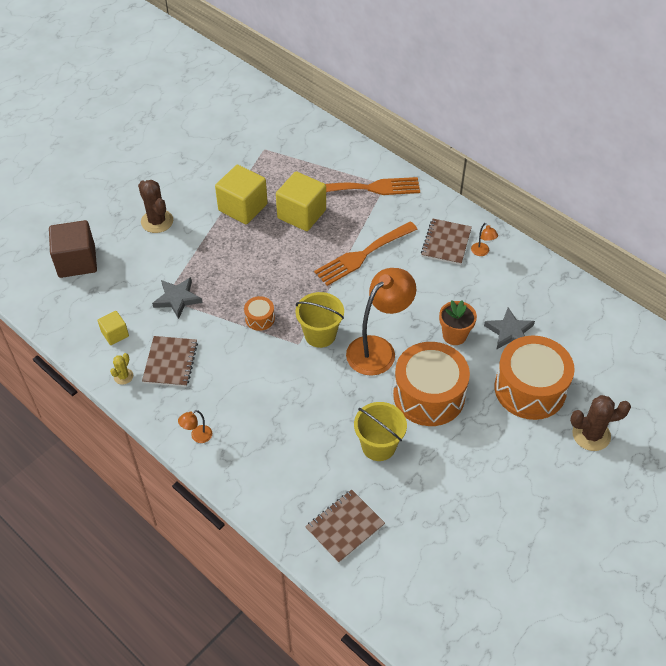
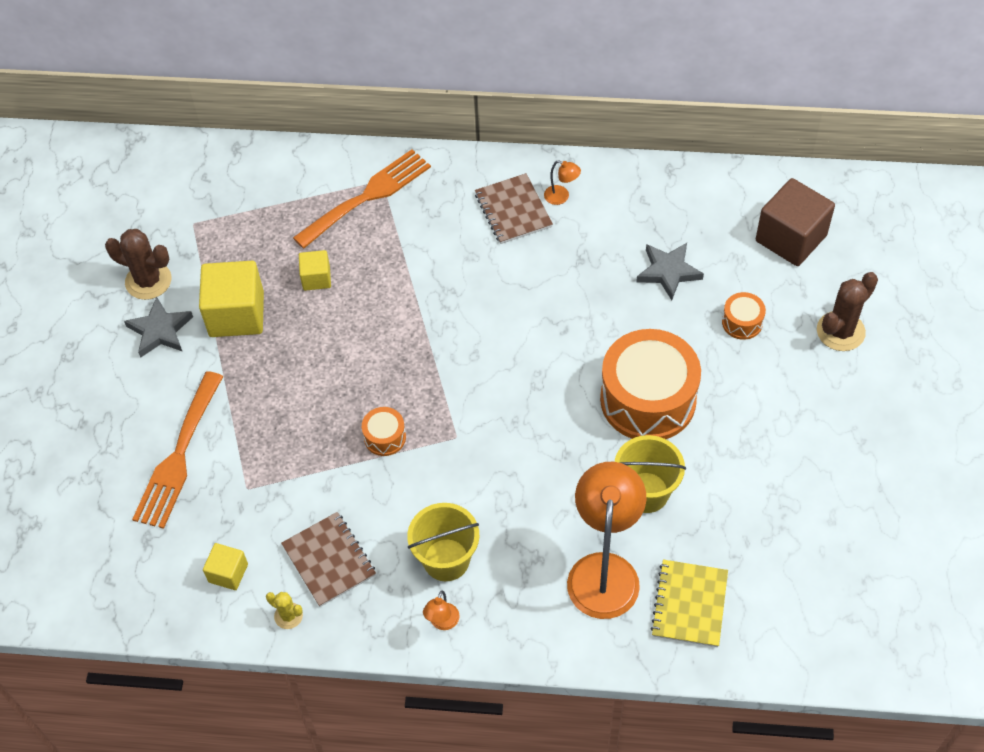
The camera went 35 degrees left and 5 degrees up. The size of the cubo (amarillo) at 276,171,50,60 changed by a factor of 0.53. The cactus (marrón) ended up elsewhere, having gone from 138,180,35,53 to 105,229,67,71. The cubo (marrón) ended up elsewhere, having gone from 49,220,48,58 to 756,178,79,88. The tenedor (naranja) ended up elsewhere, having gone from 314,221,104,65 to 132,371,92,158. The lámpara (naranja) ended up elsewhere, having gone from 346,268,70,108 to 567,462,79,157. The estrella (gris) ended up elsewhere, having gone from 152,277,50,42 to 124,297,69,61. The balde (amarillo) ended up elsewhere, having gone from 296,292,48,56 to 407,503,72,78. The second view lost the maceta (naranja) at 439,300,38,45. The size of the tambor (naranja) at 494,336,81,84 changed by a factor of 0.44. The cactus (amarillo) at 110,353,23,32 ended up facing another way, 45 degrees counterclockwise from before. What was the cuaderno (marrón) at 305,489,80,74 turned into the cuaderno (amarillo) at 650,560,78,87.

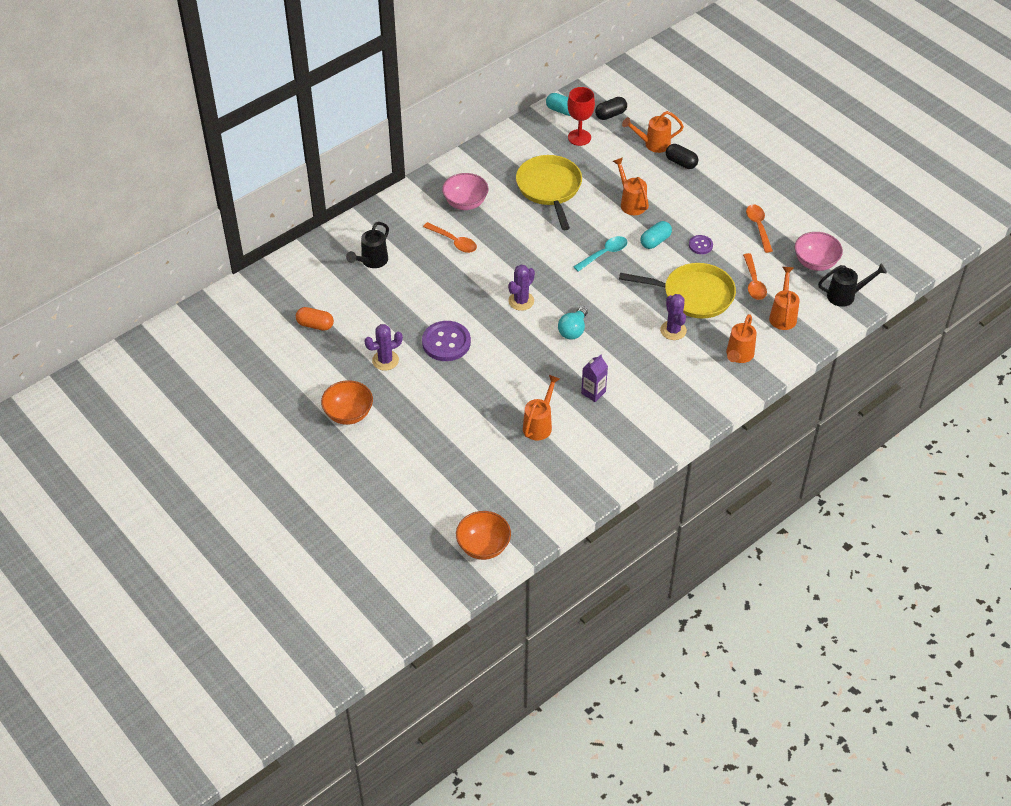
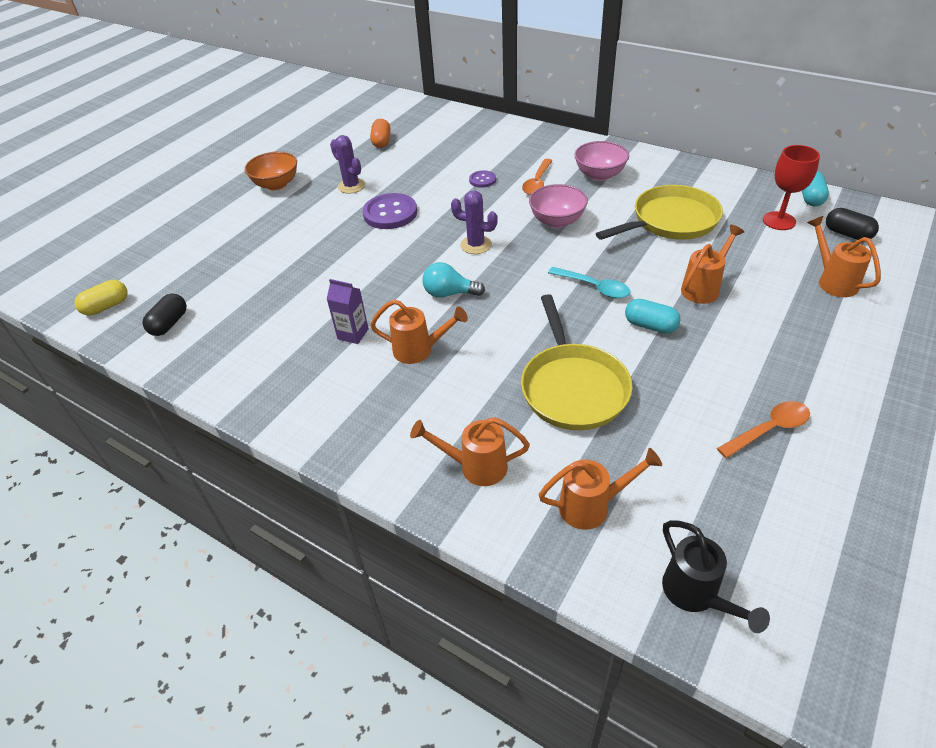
The camera went 75 degrees right and 5 degrees down. The cápsula (negro) ended up elsewhere, having gone from 666,144,32,25 to 143,294,44,42. The second view lost the regadera (negro) at 346,222,43,46. The cuenco (rosa) ended up elsewhere, having gone from 795,232,48,39 to 529,184,59,44. The botón (morado) ended up elsewhere, having gone from 689,235,24,19 to 469,170,27,18. The second view lost the cuchara (naranja) at 743,253,24,47. The second view lost the cactus (morado) at 660,294,27,46. The regadera (naranja) ended up elsewhere, having gone from 523,375,37,66 to 370,299,98,65. Where the cuenco (naranja) stood at 456,511,55,49, the cápsula (amarillo) came to stand at 75,280,53,36.

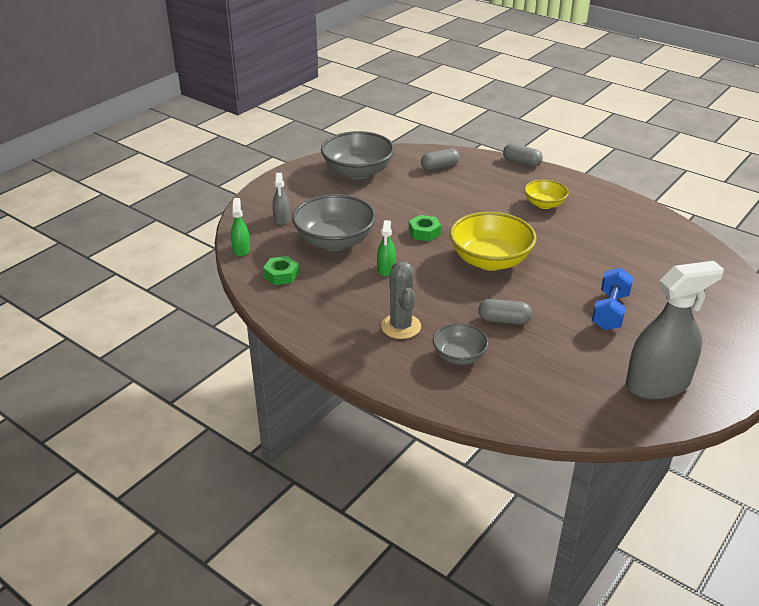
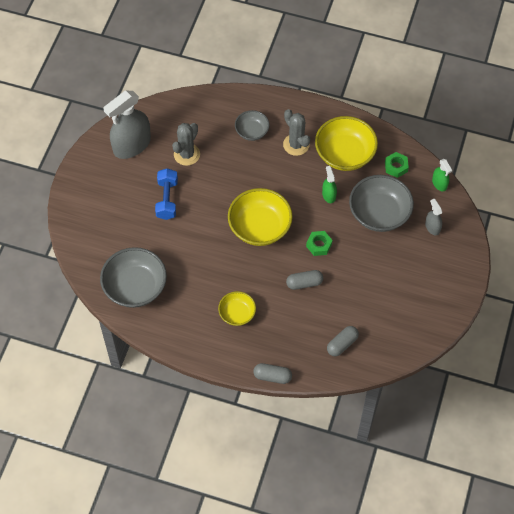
The camera went 160 degrees right and 25 degrees up. The cuenco (gris) ended up elsewhere, having gone from 321,131,74,49 to 100,247,67,61. The cápsula (gris) ended up elsewhere, having gone from 478,299,54,26 to 286,270,37,20. The second view gained the cuenco (amarillo) at 315,116,63,55. The second view gained the cactus (gris) at 172,123,28,43.

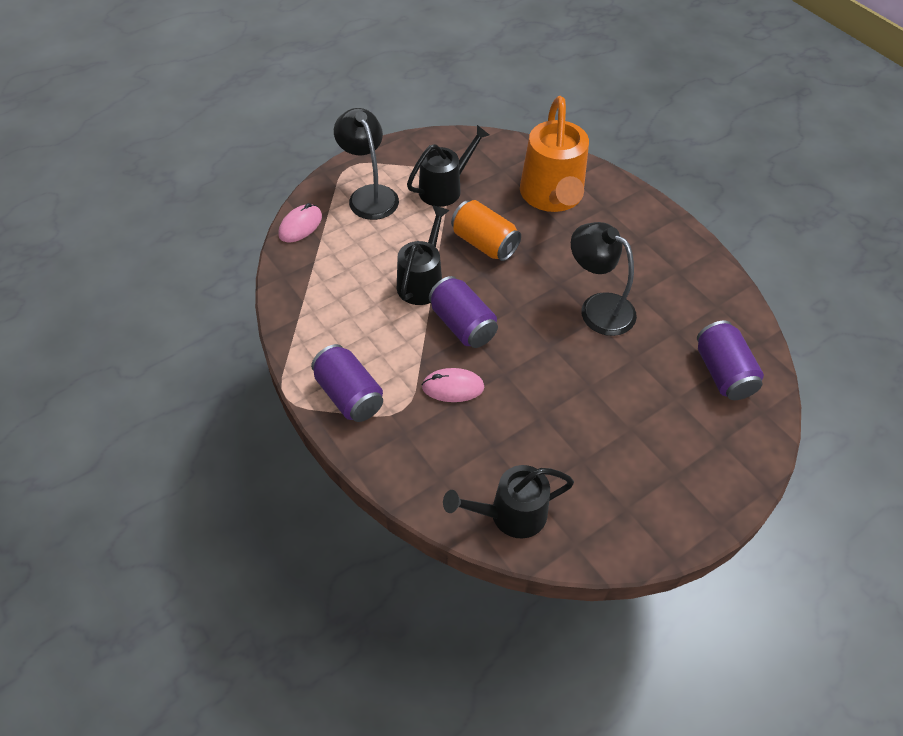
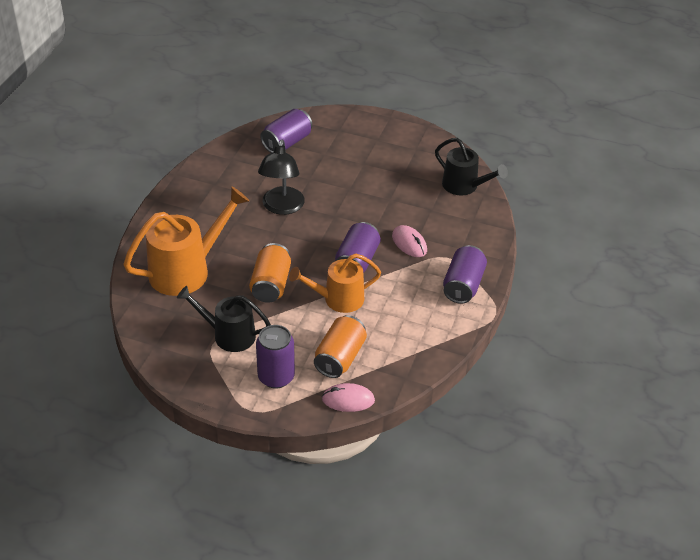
The camera went 125 degrees left and 10 degrees down. Where the lámpara (negro) stood at 334,108,65,112, the lata (morado) came to stand at 256,325,39,64. What was the regadera (negro) at 397,205,53,100 turned into the regadera (naranja) at 289,253,92,60. The second view gained the lata (naranja) at 314,315,53,63.

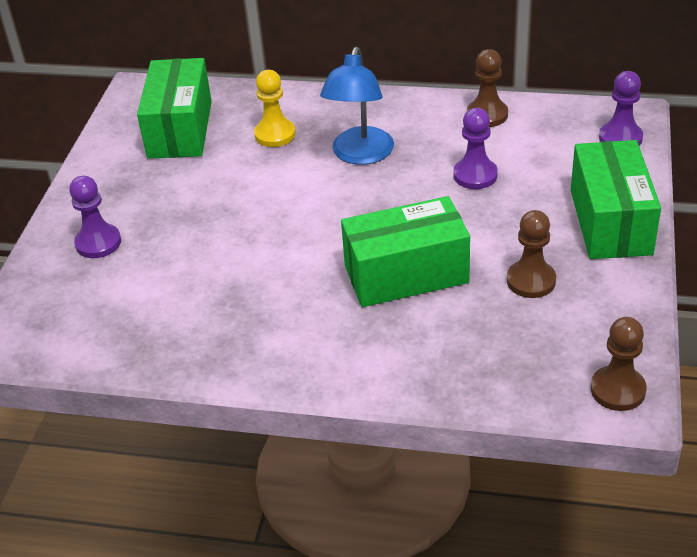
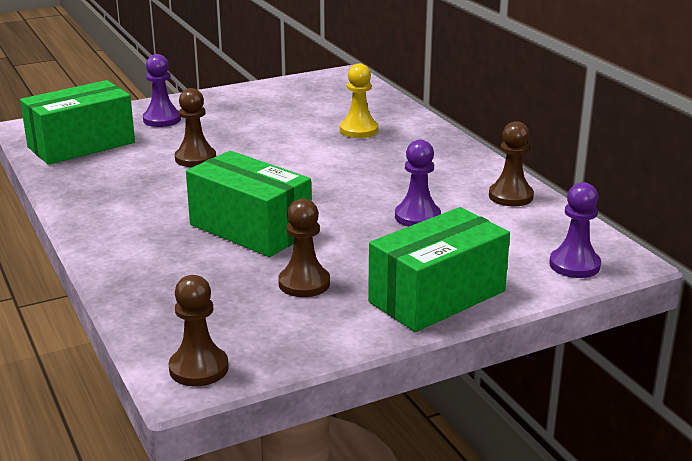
The camera went 50 degrees right and 15 degrees down. The second view lost the lámpara (azul) at 320,47,74,118. The caja (verde) ended up elsewhere, having gone from 137,58,75,101 to 20,80,115,85. The second view gained the peón (marrón) at 175,88,41,79.

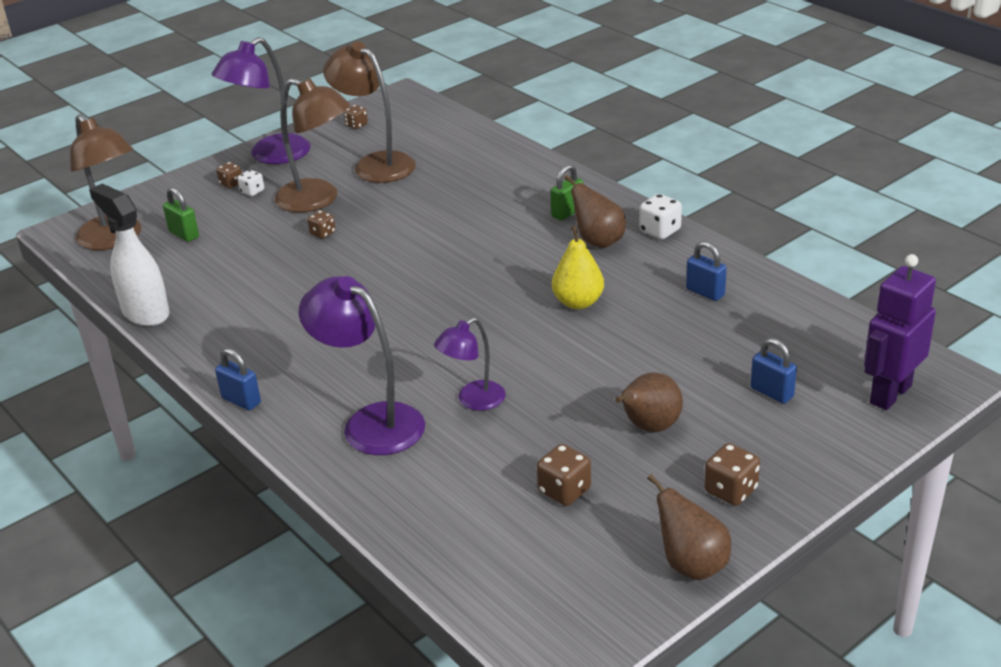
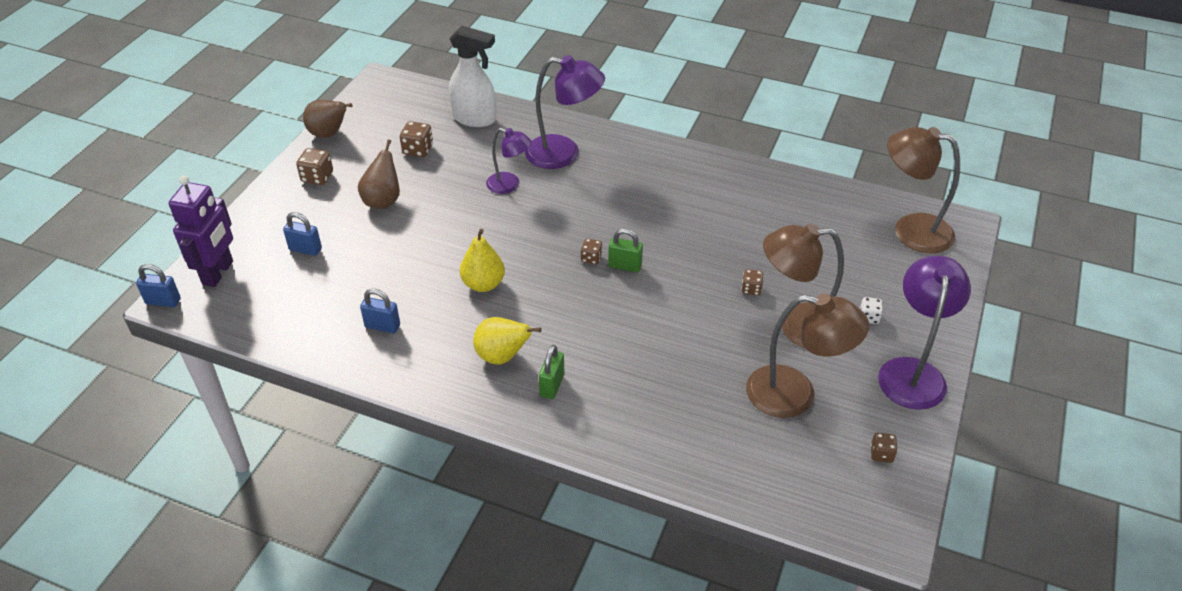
The camera went 150 degrees right and 10 degrees up. The dado (marrón) ended up elsewhere, having gone from 216,162,26,26 to 581,239,22,25. What was the pera (marrón) at 564,175,62,73 turned into the pera (amarillo) at 473,317,68,48. The pulverizador (blanco) ended up elsewhere, having gone from 89,183,80,143 to 449,26,47,101. The candado (verde) ended up elsewhere, having gone from 163,187,36,55 to 608,229,35,43. The second view lost the dado (blanco) at 639,194,43,45. The lámpara (morado) at 434,318,72,93 ended up facing another way, 90 degrees clockwise from before. The candado (azul) ended up elsewhere, having gone from 215,348,46,62 to 136,264,45,43.

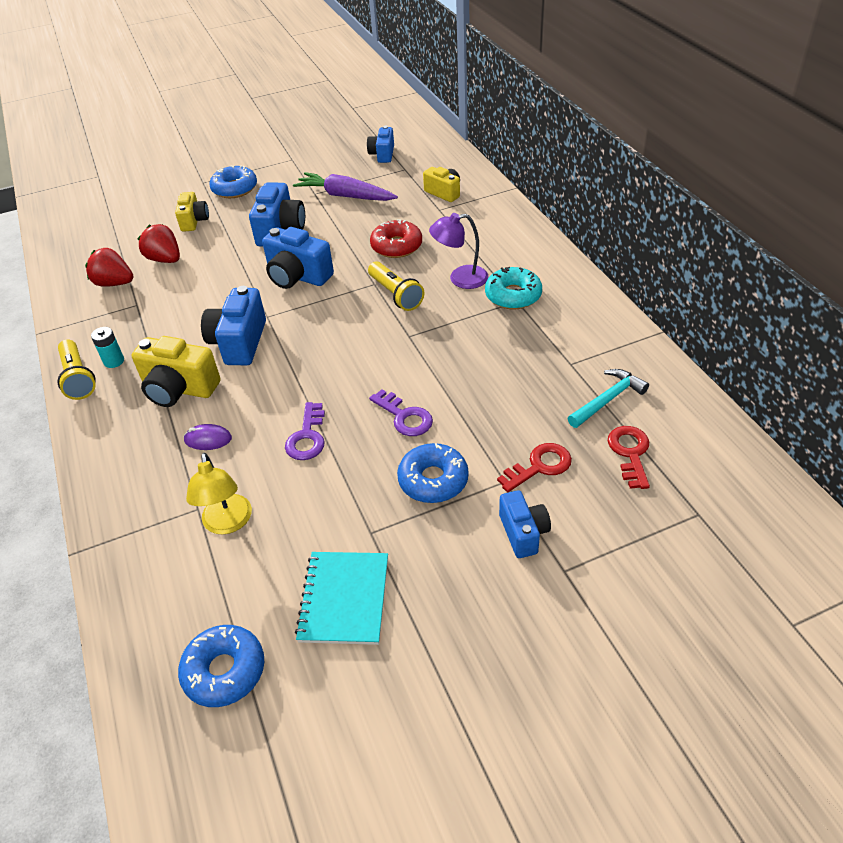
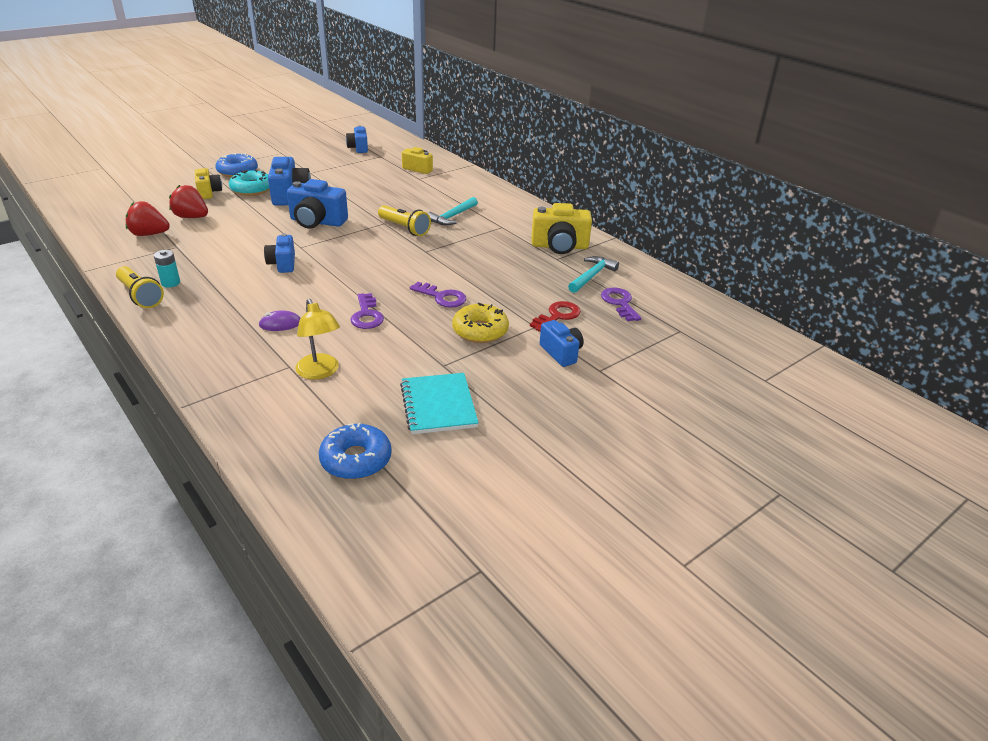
The camera went 20 degrees left and 10 degrees down. The second view lost the zanahoria (morado) at 293,172,105,29. Where the lámpara (morado) stood at 429,213,59,76, the martillo (turquesa) came to stand at 428,197,50,28. The second view lost the rosquilla (rojo) at 370,219,52,39. The rosquilla (turquesa) ended up elsewhere, having gone from 485,267,57,42 to 229,170,40,26. The size of the cámara (azul) at 201,286,65,79 changed by a factor of 0.63. The cámara (amarillo) ended up elsewhere, having gone from 132,336,89,71 to 532,203,60,51. What was the llave (rojo) at 608,426,42,63 turned into the llave (morado) at 601,287,40,34. What was the rosquilla (azul) at 397,443,72,60 turned into the rosquilla (amarillo) at 452,303,57,40.

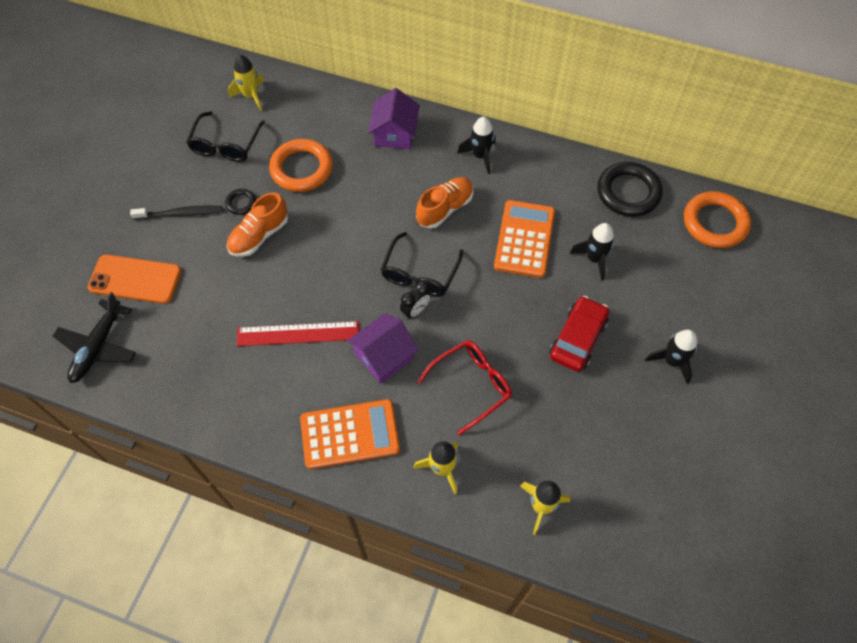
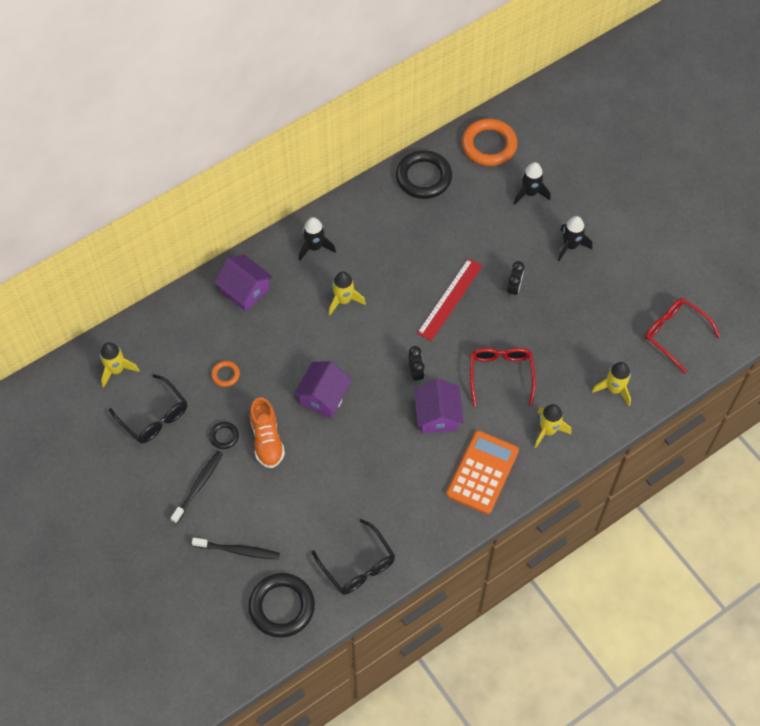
The camera went 55 degrees left and 0 degrees up. The size of the anillo (naranja) at 269,139,64,53 changed by a factor of 0.47. Where the zapato (naranja) stood at 416,177,57,52, the cohete (amarillo) came to stand at 329,271,37,44. The second view lost the calculadora (naranja) at 494,200,61,78. The cohete (negro) ended up elsewhere, having gone from 570,223,44,57 to 514,162,37,43. The gafas (negro) ended up elsewhere, having gone from 380,232,84,65 to 312,519,83,76. Where the móvil (naranja) stood at 88,255,94,49, the cepillo de dientes (negro) came to stand at 192,538,88,21. Where the avión (negro) stood at 53,292,83,91, the anillo (negro) came to stand at 248,573,67,65. Where the coche (rojo) stood at 549,296,60,76, the despertador (negro) came to stand at 507,261,17,37. The regla (rojo) ended up elsewhere, having gone from 236,321,123,25 to 417,258,65,83. The second view gained the gafas (rojo) at 645,298,75,75. The second view gained the casa (morado) at 294,361,58,57.

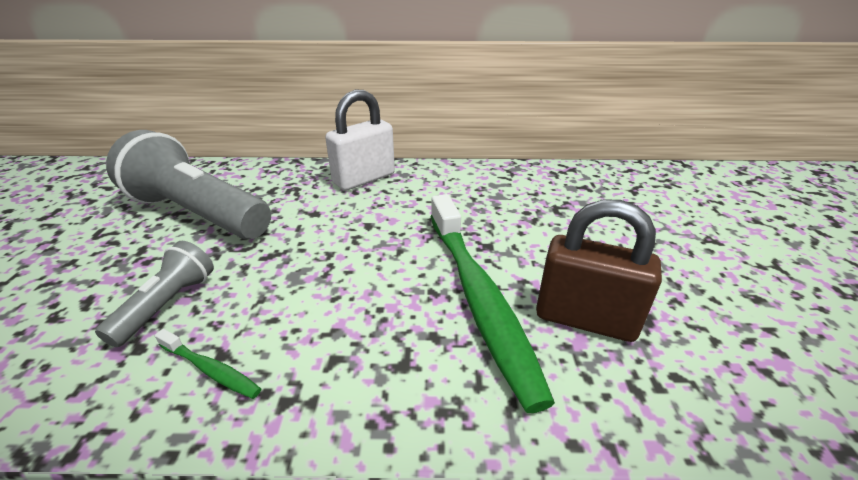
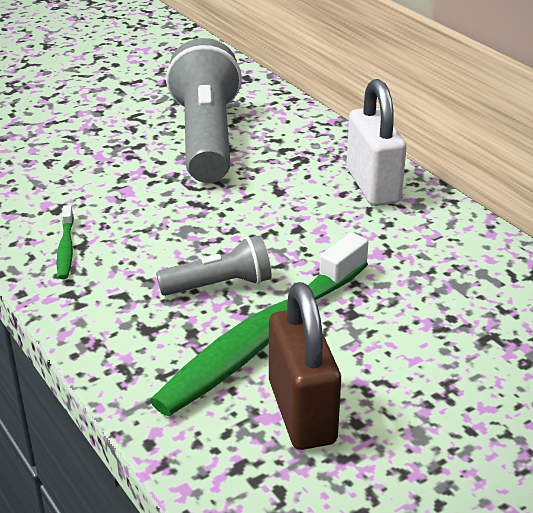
The camera went 55 degrees right and 0 degrees up. The candado (blanco) at 325,90,70,101 ended up facing another way, 60 degrees clockwise from before. The lámpara de mano (gris) ended up elsewhere, having gone from 95,241,119,106 to 156,235,115,61.

